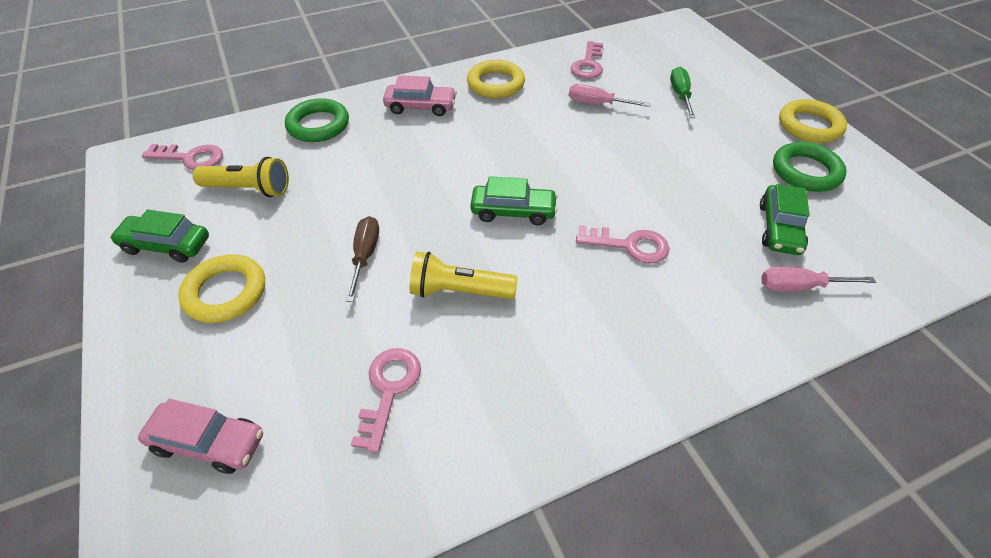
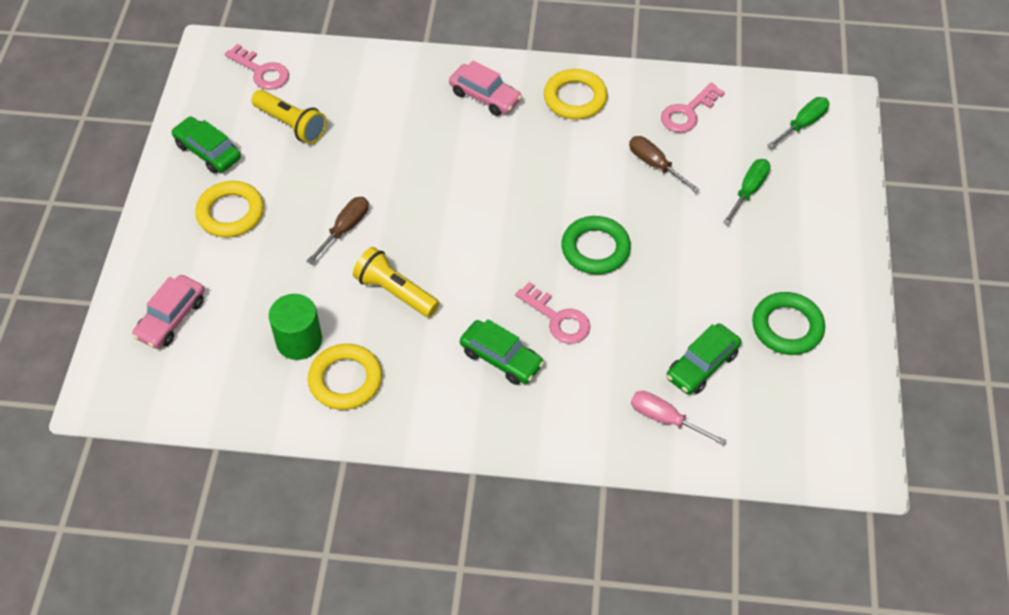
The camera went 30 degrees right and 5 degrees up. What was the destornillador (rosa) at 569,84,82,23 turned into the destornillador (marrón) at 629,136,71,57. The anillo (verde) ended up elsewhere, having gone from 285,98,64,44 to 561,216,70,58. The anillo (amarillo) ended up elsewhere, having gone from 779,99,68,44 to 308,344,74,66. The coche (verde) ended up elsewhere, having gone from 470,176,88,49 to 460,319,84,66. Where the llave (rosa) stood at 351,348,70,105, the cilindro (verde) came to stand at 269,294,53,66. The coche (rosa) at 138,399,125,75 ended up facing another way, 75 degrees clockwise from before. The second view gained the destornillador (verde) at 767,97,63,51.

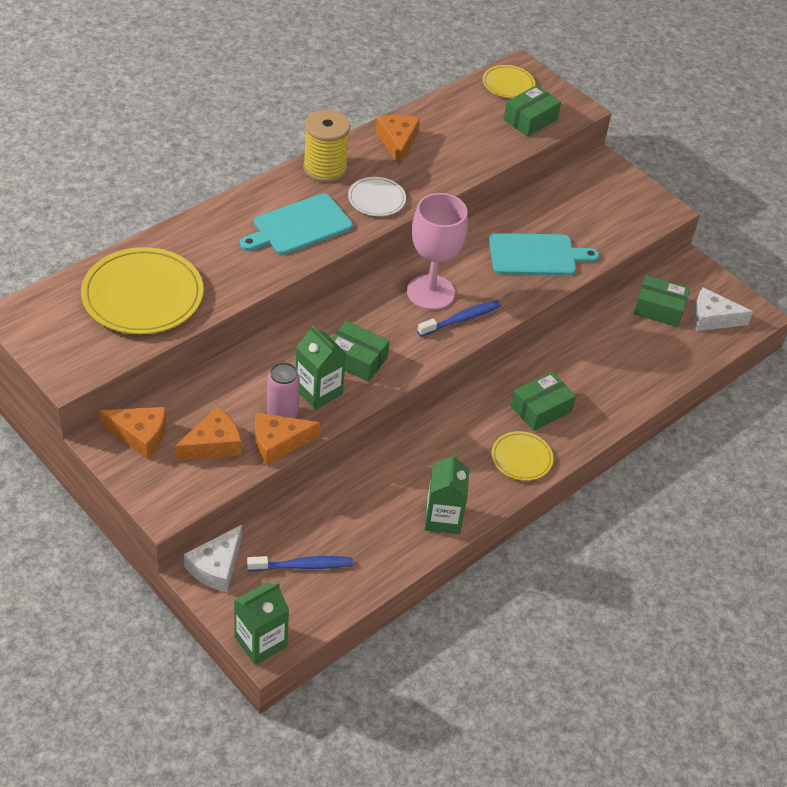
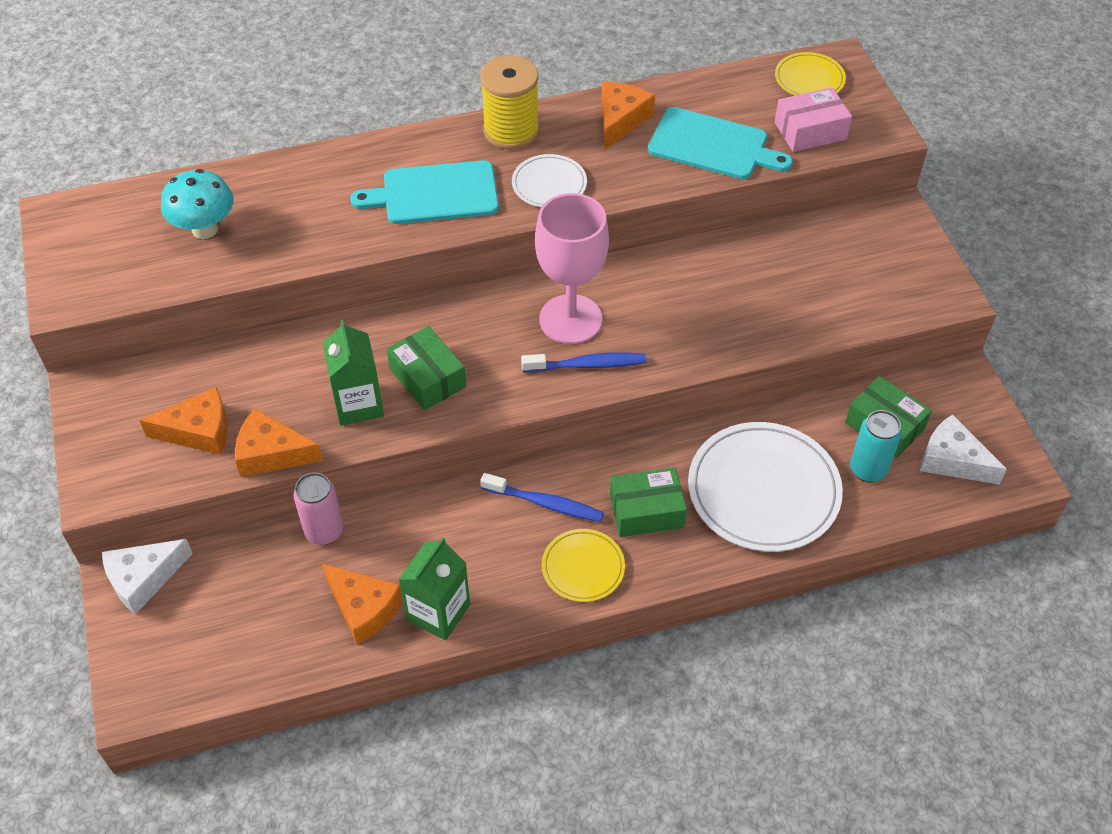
The camera went 30 degrees right and 5 degrees up. What was the caja (verde) at 504,85,57,52 turned into the caja (rosa) at 775,87,77,65. The tabla de cortar (turquesa) ended up elsewhere, having gone from 489,233,110,42 to 648,107,145,72. Where the plato (amarillo) stood at 81,247,123,87, the seta (turquesa) came to stand at 161,169,73,70. The lata (rosa) ended up elsewhere, having gone from 267,362,33,56 to 293,473,51,72. The queso (naranja) ended up elsewhere, having gone from 99,407,67,52 to 322,564,81,81. The cepillo de dientes (azul) ended up elsewhere, having gone from 247,556,106,15 to 480,473,124,49. The second view lost the cartón de leche (verde) at 234,582,55,83. The second view gained the lata (turquesa) at 850,410,52,72. The second view gained the plato (blanco) at 688,422,155,130.

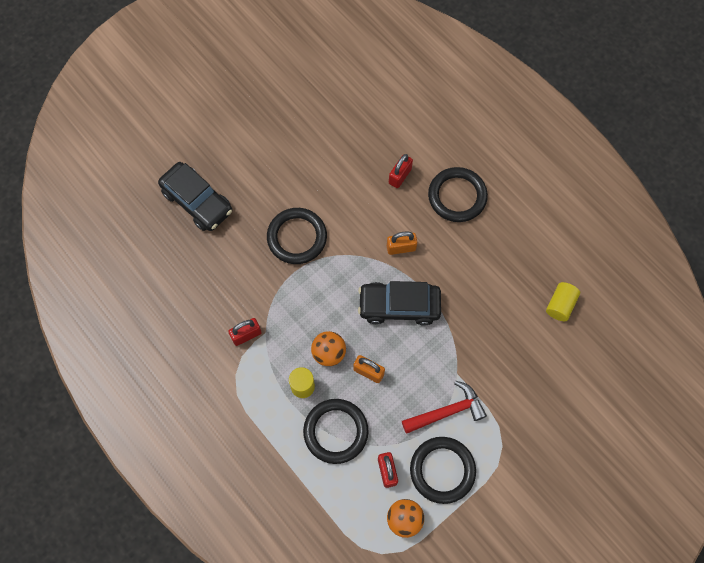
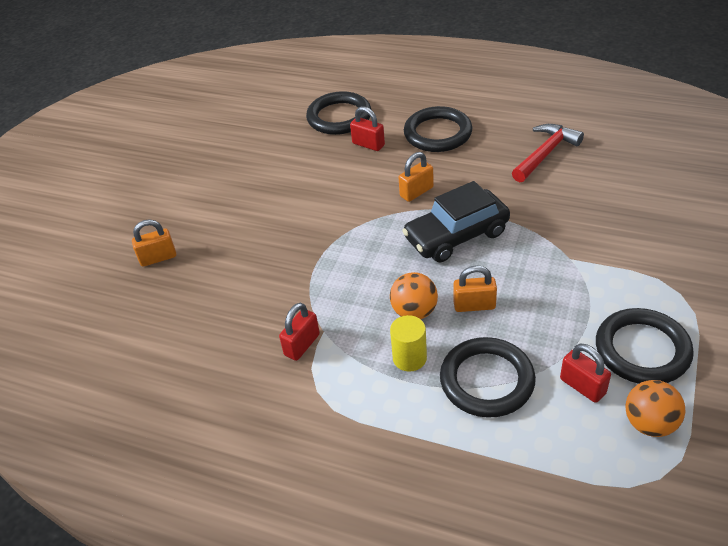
The camera went 25 degrees left and 25 degrees down. The candado (rojo) at 389,154,24,34 ended up facing another way, 60 degrees counterclockwise from before. Where the coche (negro) stood at 158,162,74,69, the candado (naranja) came to stand at 132,219,44,48. The anillo (negro) ended up elsewhere, having gone from 267,208,60,56 to 306,91,65,44. The second view lost the cilindro (amarillo) at 546,282,34,39. The martillo (rojo) ended up elsewhere, having gone from 402,381,85,53 to 512,124,72,58.

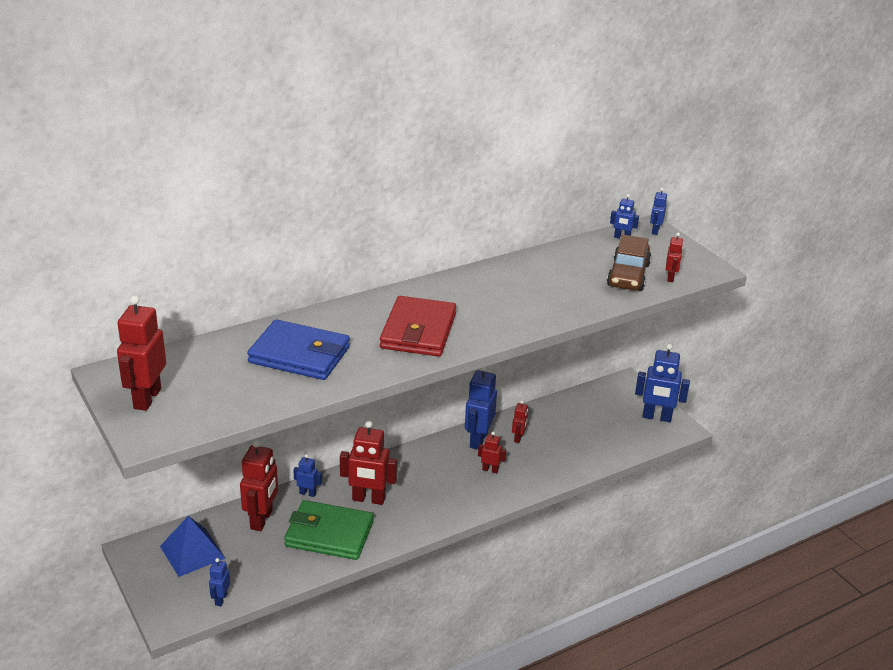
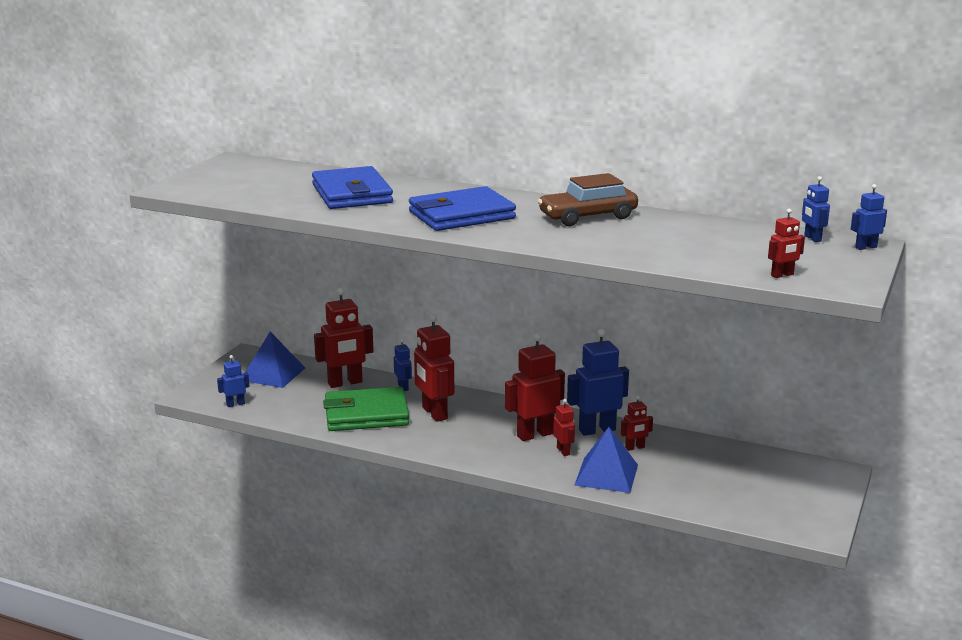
The camera went 55 degrees right and 10 degrees down. The coche (marrón) ended up elsewhere, having gone from 607,235,44,56 to 538,173,100,53. The robot (rojo) ended up elsewhere, having gone from 117,295,49,116 to 505,333,60,108. What was the cartera (rojo) at 380,296,76,61 turned into the cartera (azul) at 409,186,107,45. The second view lost the robot (azul) at 635,343,55,79. The cartera (verde) at 284,500,90,60 ended up facing another way, 75 degrees counterclockwise from before. The second view gained the pirámide (azul) at 574,427,64,66.

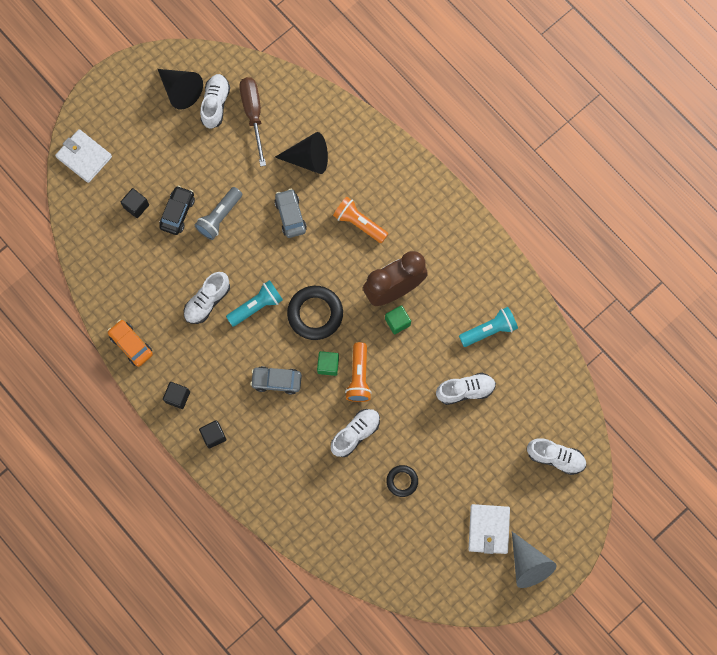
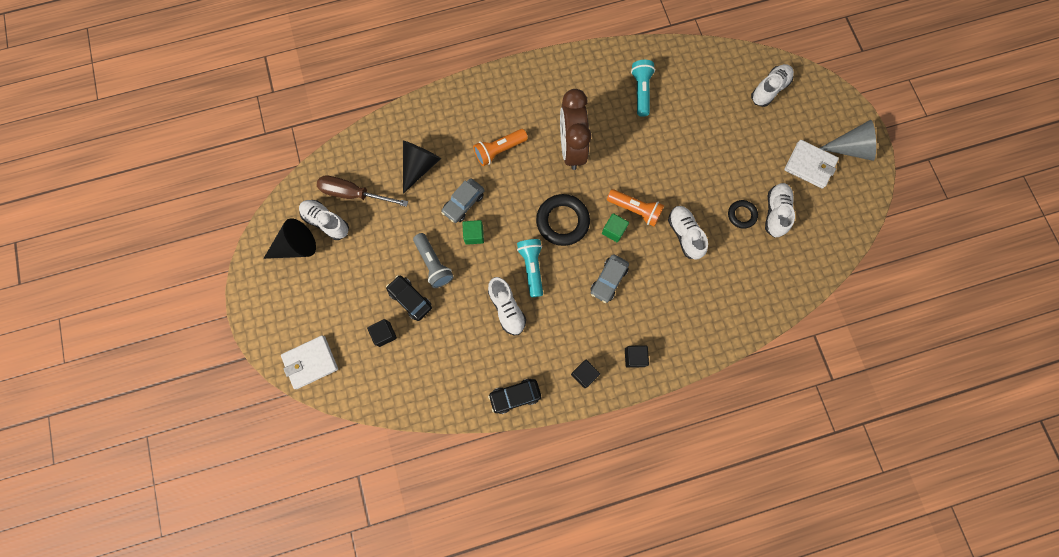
The camera went 65 degrees left and 0 degrees up. The coche (gris) at 274,189,33,49 ended up facing another way, 60 degrees counterclockwise from before. The cubo (verde) ended up elsewhere, having gone from 385,305,26,29 to 462,220,22,25. What was the coche (naranja) at 107,320,46,47 turned into the coche (negro) at 488,378,53,36. The zapato (blanco) ended up elsewhere, having gone from 436,373,60,32 to 765,183,30,55.

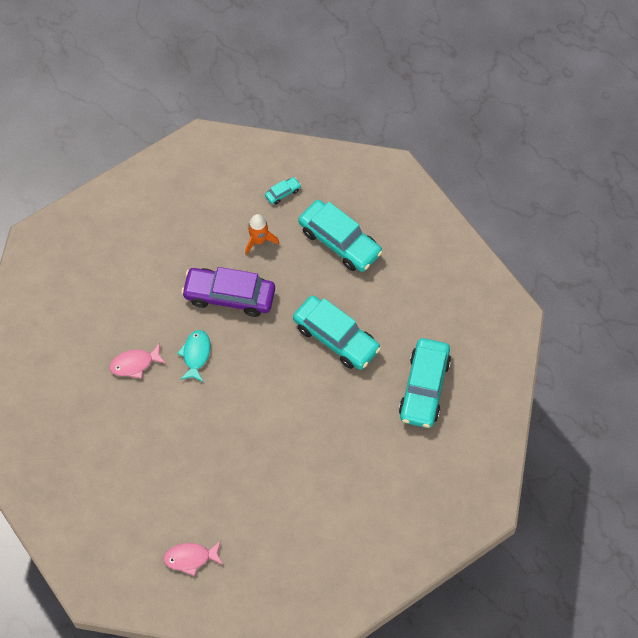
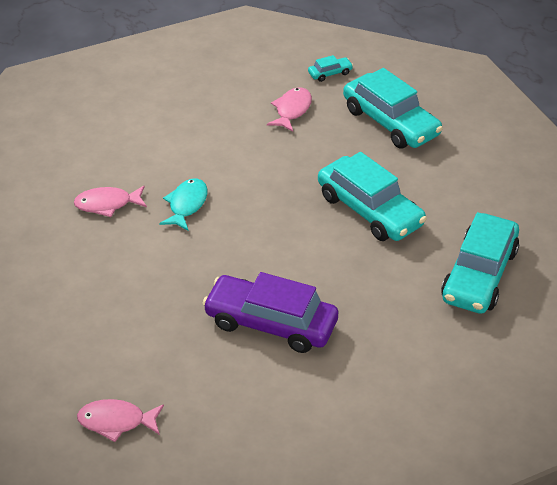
The camera went 10 degrees right and 20 degrees down. Where the cohete (naranja) stood at 245,214,34,41, the pez (rosa) came to stand at 267,87,45,45. The coche (morado) ended up elsewhere, having gone from 181,267,94,50 to 202,272,136,81.

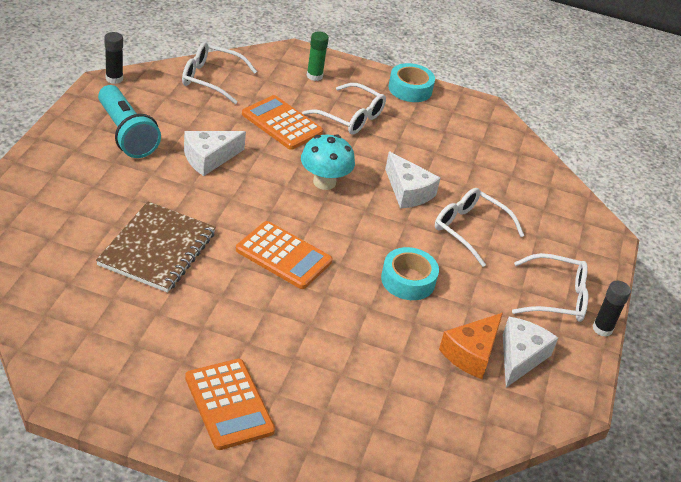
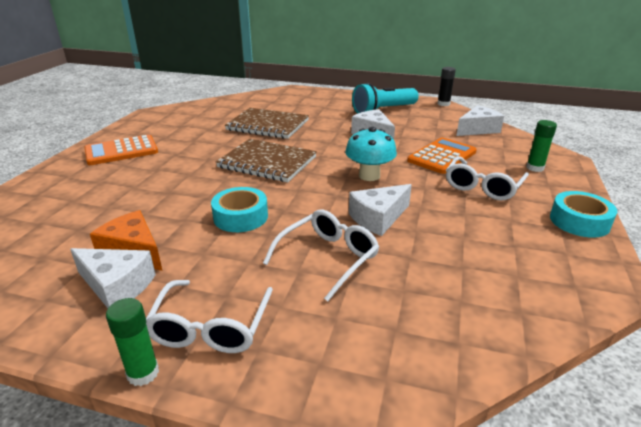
The camera went 95 degrees right and 10 degrees down. Where the gafas (blanco) stood at 182,42,75,62, the queso (blanco) came to stand at 456,105,48,31. Where the calculadora (naranja) stood at 236,221,97,68, the cuaderno (marrón) came to stand at 216,139,101,43. What was the barra de pegamento (negro) at 593,281,38,56 turned into the barra de pegamento (verde) at 106,298,53,88.

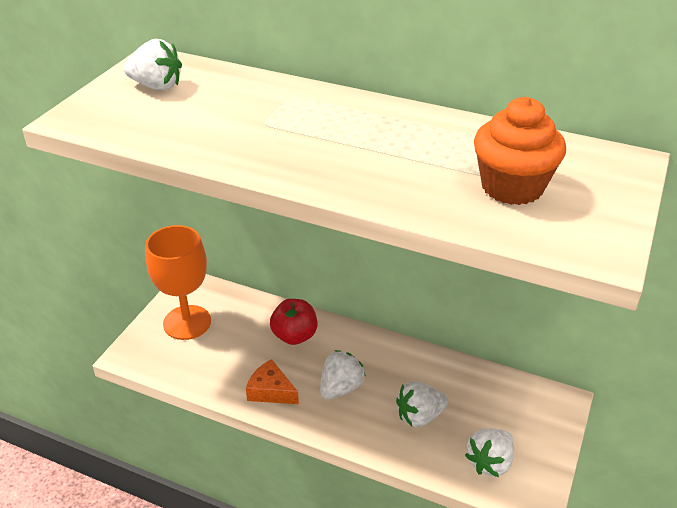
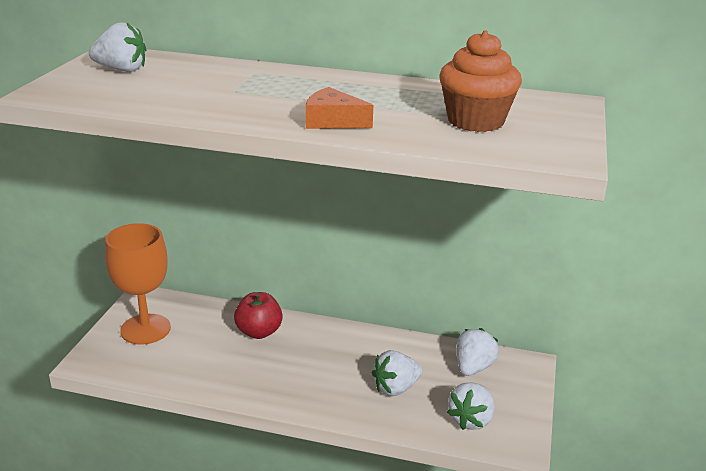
The camera went 10 degrees left and 10 degrees down. The fresa (blanco) ended up elsewhere, having gone from 320,350,46,49 to 456,328,43,48. The queso (naranja) ended up elsewhere, having gone from 246,359,53,45 to 306,87,67,42.

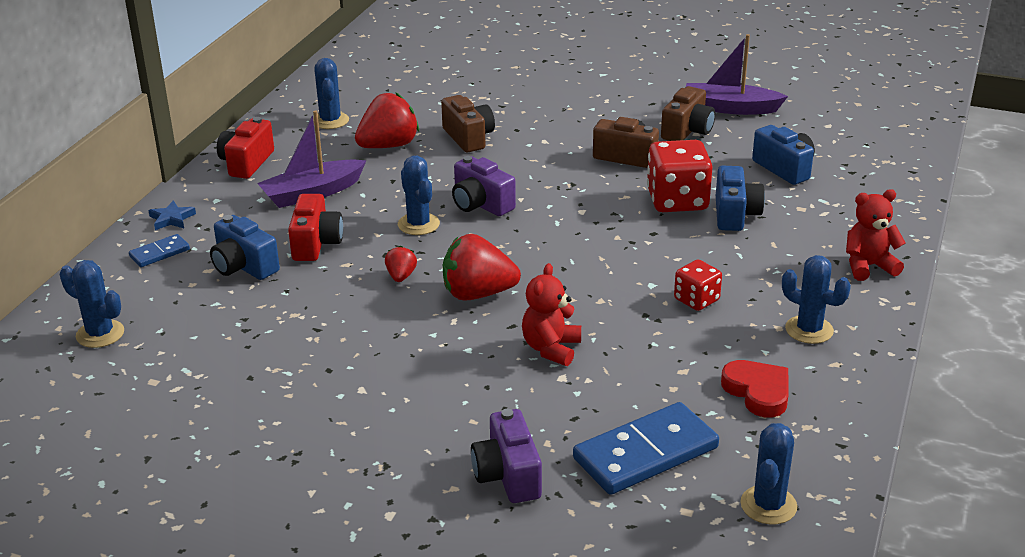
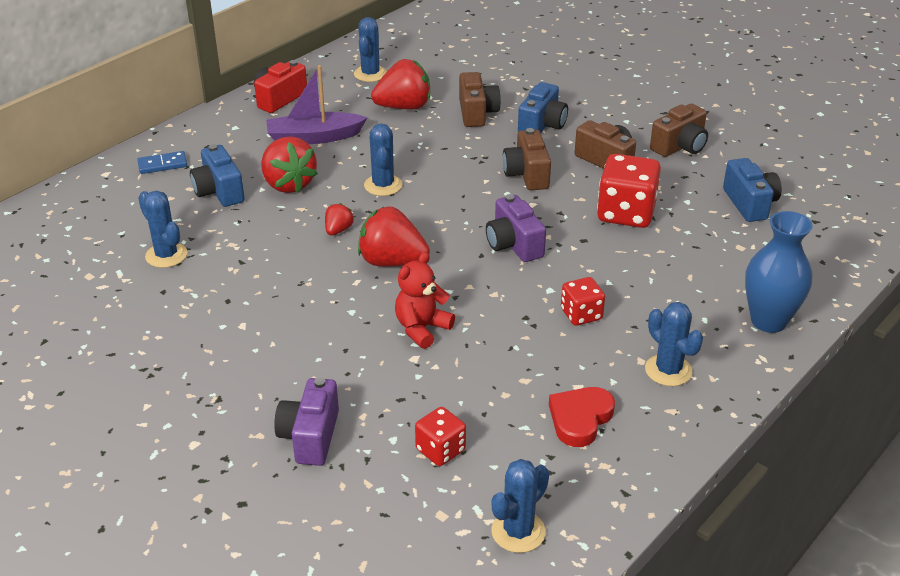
The camera went 20 degrees right and 5 degrees up. The second view lost the barco (morado) at 686,34,102,81. The cámara (morado) ended up elsewhere, having gone from 452,156,64,60 to 486,194,60,68. The cámara (azul) ended up elsewhere, having gone from 716,166,49,65 to 518,82,50,51. Where the osito (rojo) stood at 846,189,60,92, the florero (azul) came to stand at 745,211,68,122. Where the cámara (rojo) stood at 288,194,55,67, the fresa (rojo) came to stand at 261,136,57,57. The second view lost the estrella (azul) at 148,200,48,30. The cactus (azul) ended up elsewhere, having gone from 59,260,65,88 to 138,191,50,77. The corazón (rojo) at 721,360,68,57 ended up facing another way, 135 degrees counterclockwise from before. Where the ficha de dominó (azul) stood at 573,402,146,93, the dado (rojo) came to stand at 415,407,51,59. The second view gained the cámara (marrón) at 503,128,48,62.

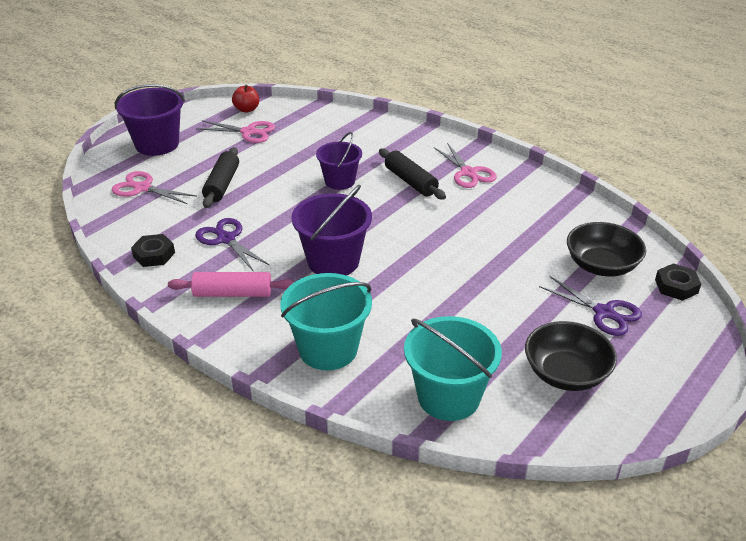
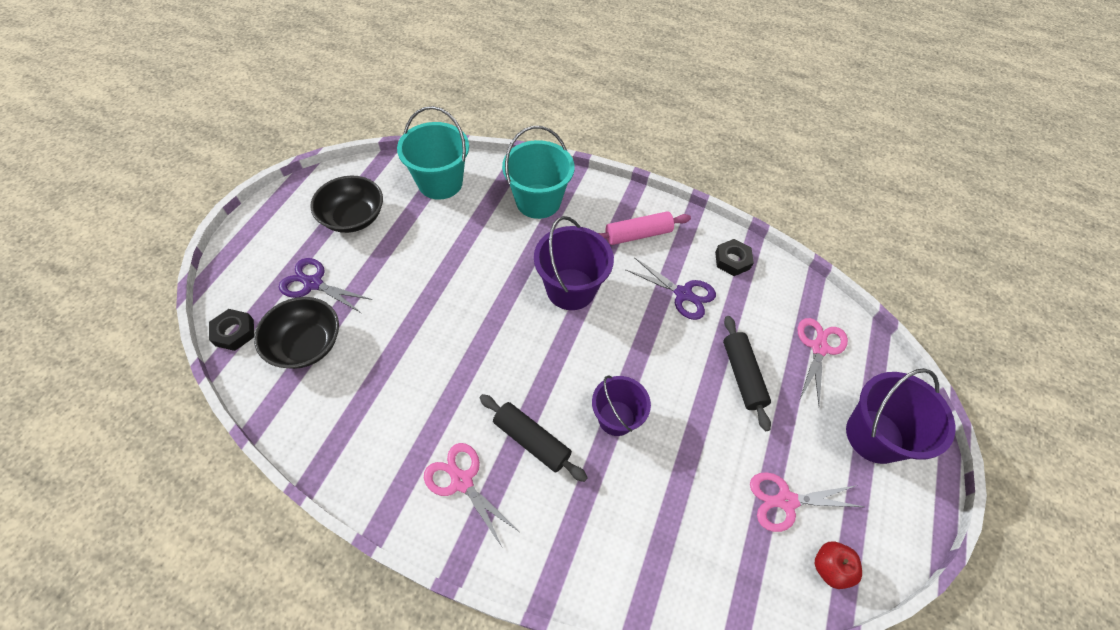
The camera went 160 degrees right and 20 degrees up. The tijeras (rosa) at 112,171,85,33 ended up facing another way, 75 degrees counterclockwise from before.

